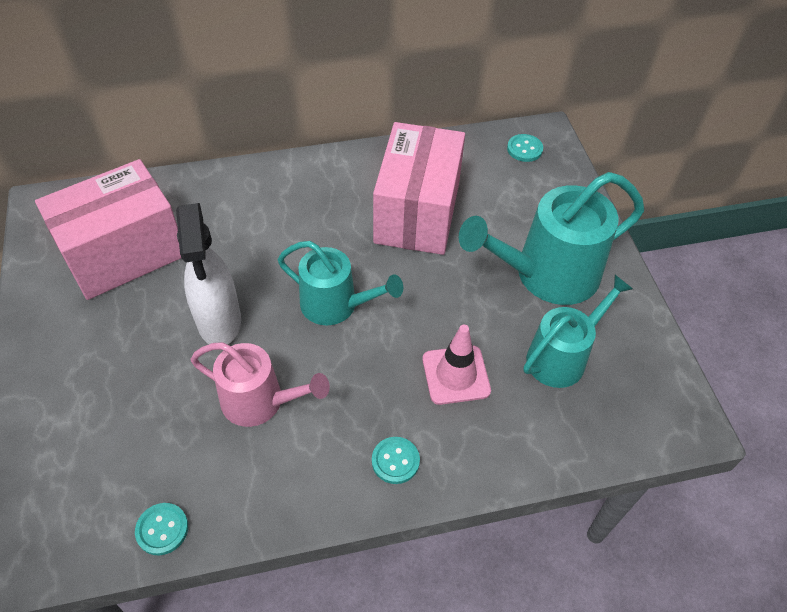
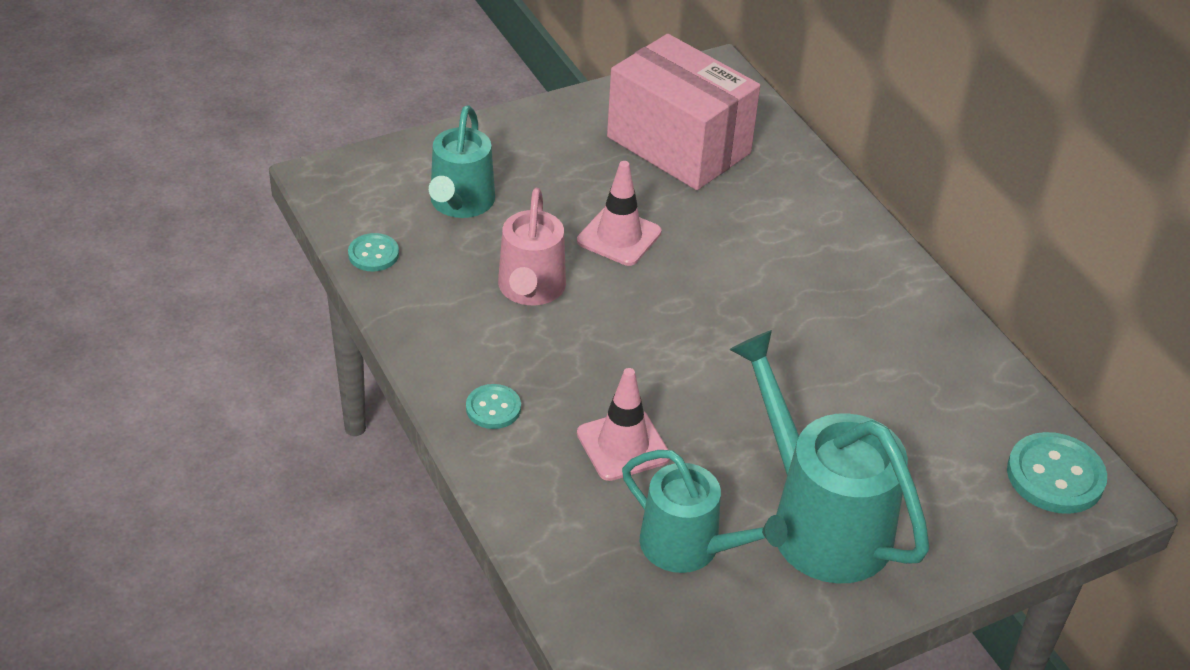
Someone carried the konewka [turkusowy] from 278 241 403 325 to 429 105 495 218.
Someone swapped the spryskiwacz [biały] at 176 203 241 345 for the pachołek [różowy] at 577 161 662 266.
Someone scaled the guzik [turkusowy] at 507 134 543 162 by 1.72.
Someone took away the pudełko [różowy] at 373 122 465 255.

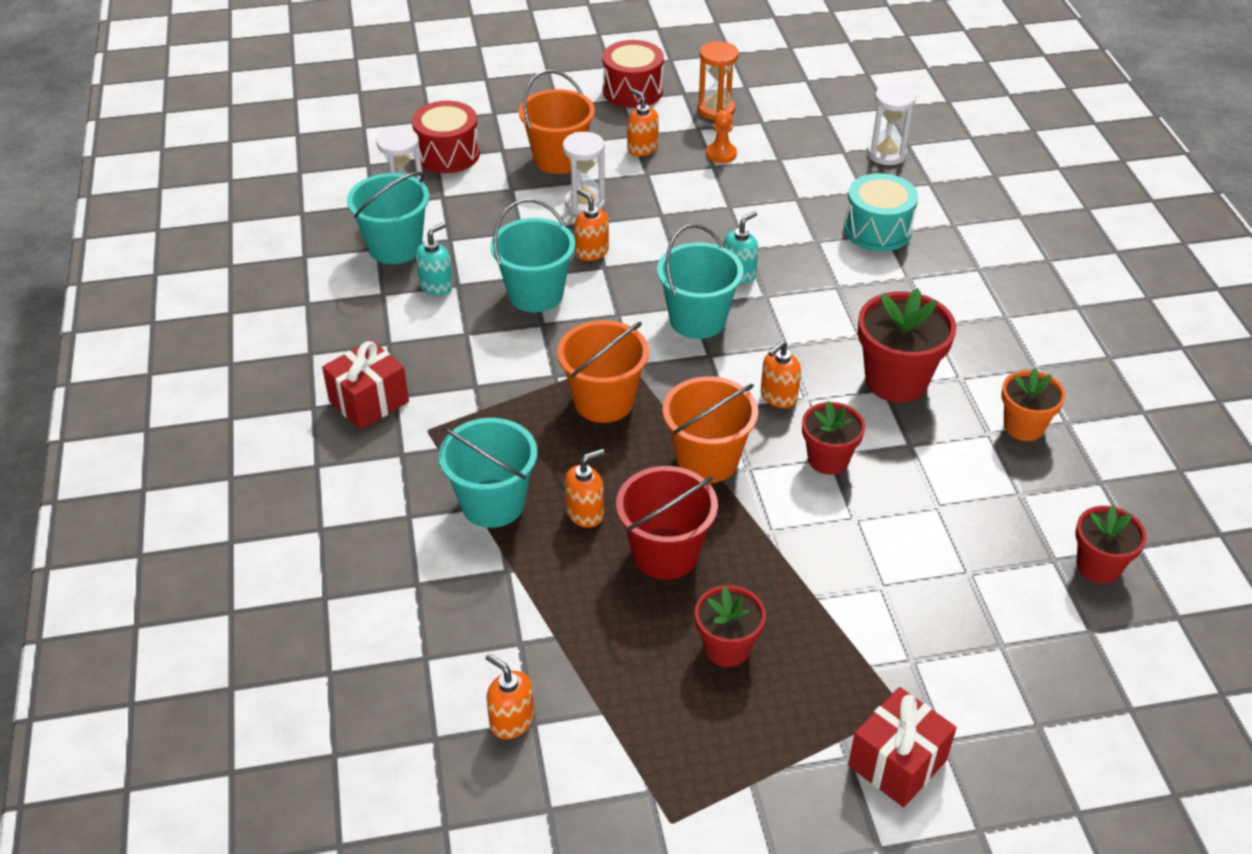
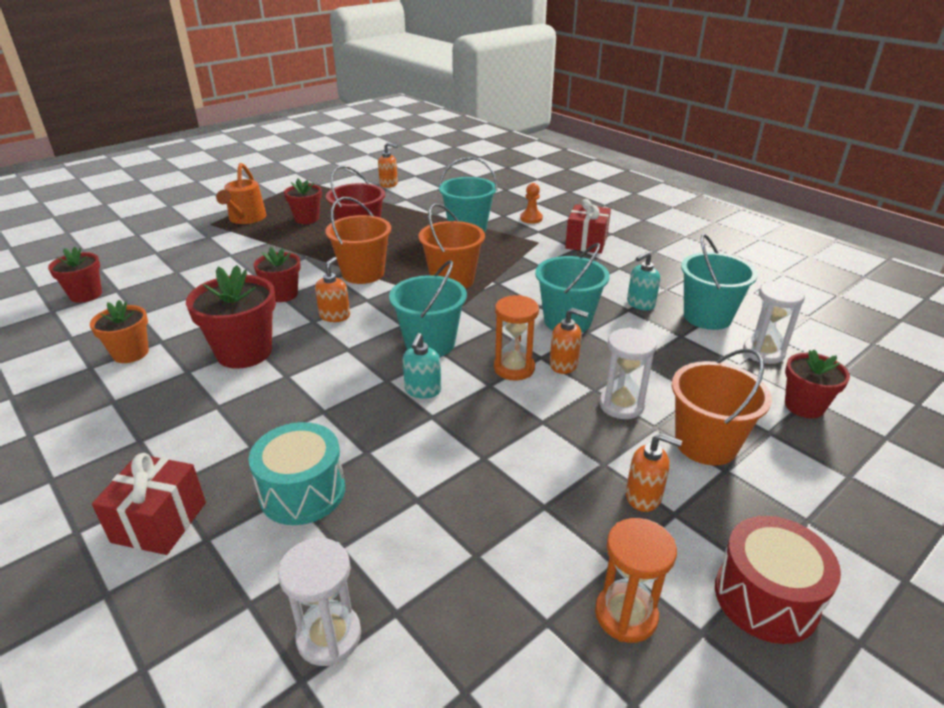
Someone carried the prezent [czerwony] from 848 687 957 807 to 92 453 206 555.
Someone put down the konewka [pomarańczowy] at 216 163 266 224.
Someone put down the klepsydra [pomarańczowy] at 494 295 539 381.
Someone carried the pionek [pomarańczowy] from 706 110 737 163 to 520 183 543 224.
Someone rotated the dozownik mydła [turkusowy] at 416 222 453 296 by 45 degrees clockwise.
Someone swapped the bęben [czerwony] at 412 101 480 173 for the doniczka [czerwony] at 785 349 850 418.
Someone took away the dozownik mydła [pomarańczowy] at 565 449 605 528.

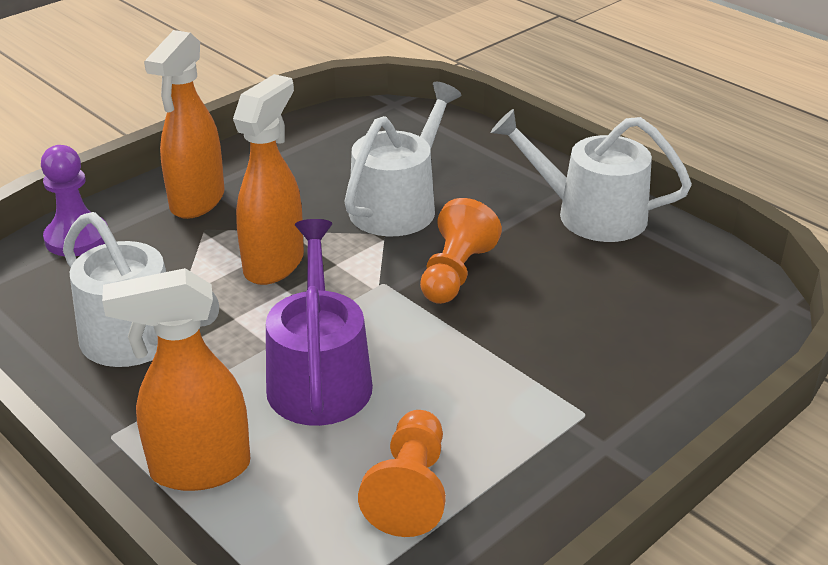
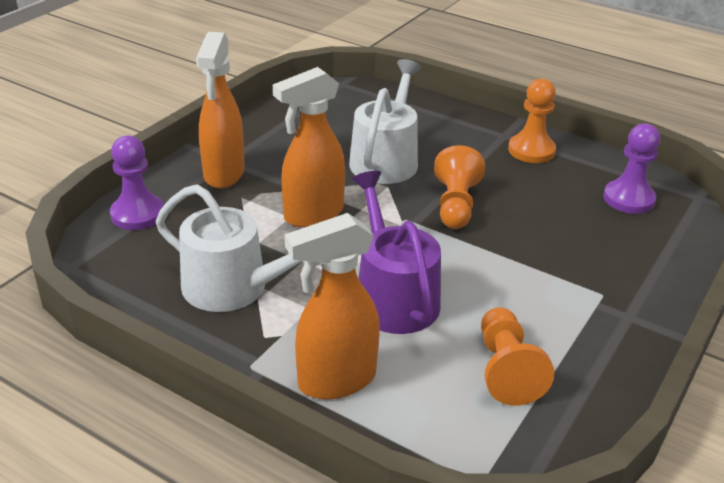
Someone rotated the spryskiwacz [pomarańczowy] at 233 74 304 285 by 135 degrees counterclockwise.
Someone swapped the konewka [biały] at 491 109 692 242 for the pionek [pomarańczowy] at 508 78 556 163.
Someone put down the pionek [fioletowy] at 603 123 660 214.

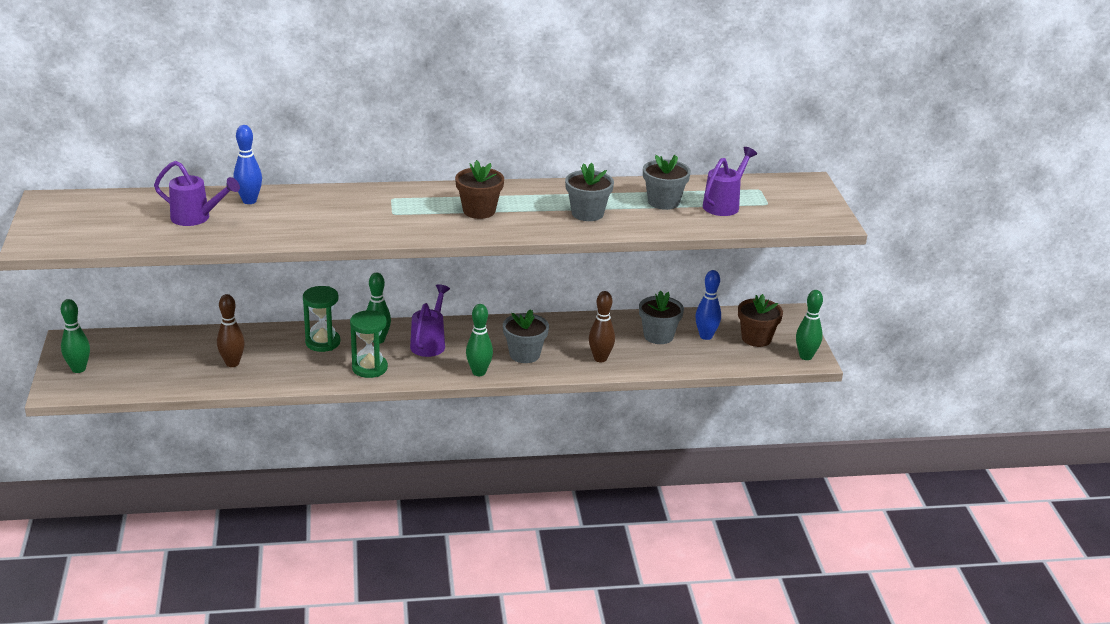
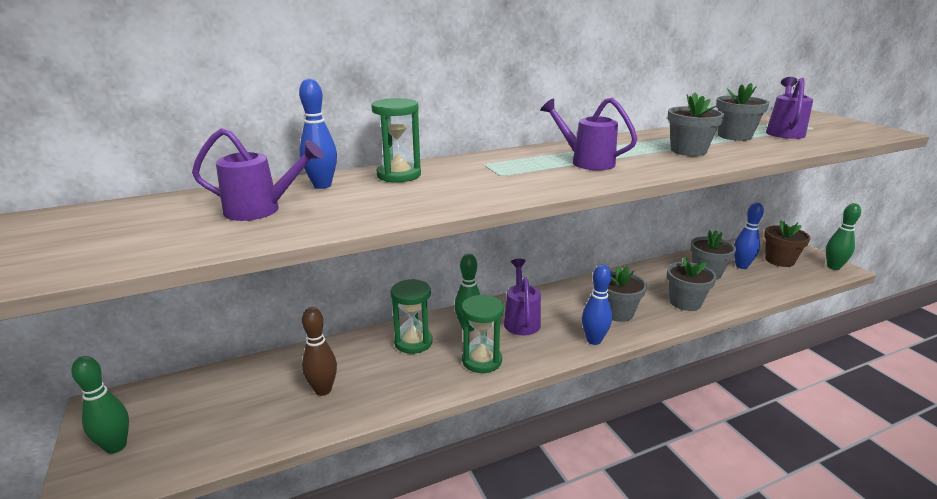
Someone put down the klepsydra [zielony] at 371 98 421 182.
Someone swapped the doniczka [brązowy] at 455 160 504 219 for the konewka [fioletowy] at 540 97 637 170.
Someone repainted the kręgiel [zielony] at 466 304 493 376, which became the kręgiel [niebieski] at 582 265 612 345.
Someone swapped the kręgiel [brązowy] at 589 291 615 362 for the doniczka [szary] at 667 257 717 311.

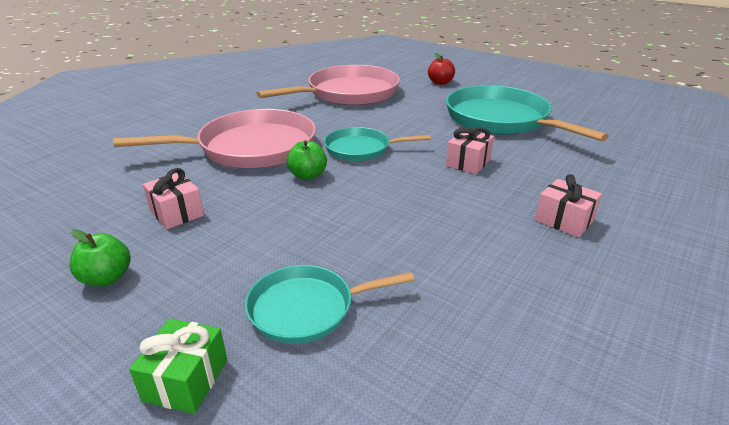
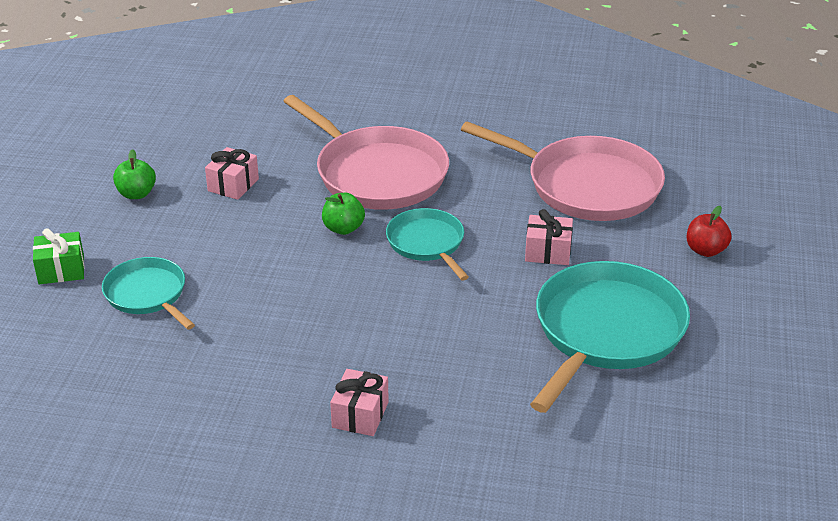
Someone carried the prezent [różowy] from 446 128 494 174 to 525 209 573 265.

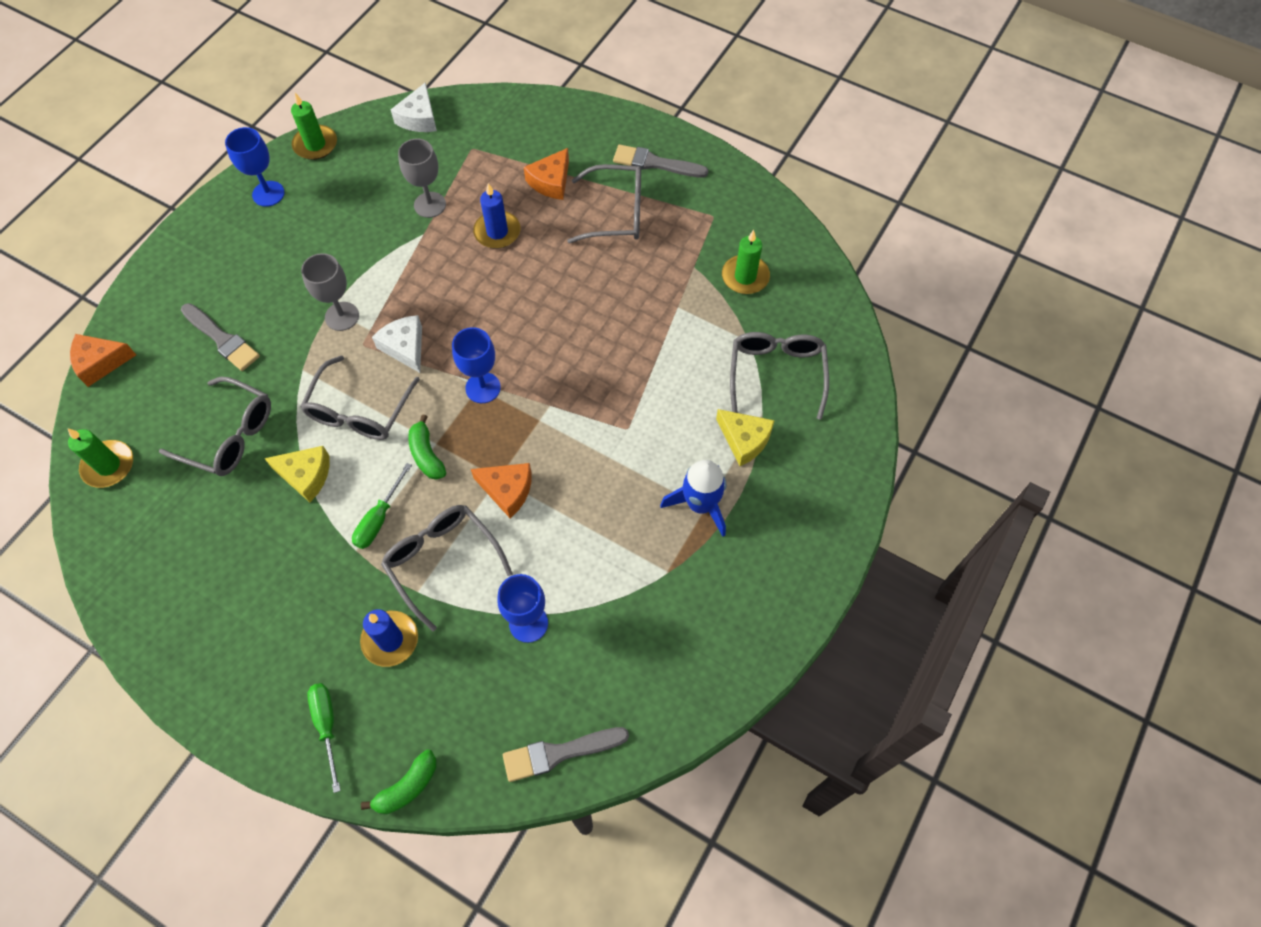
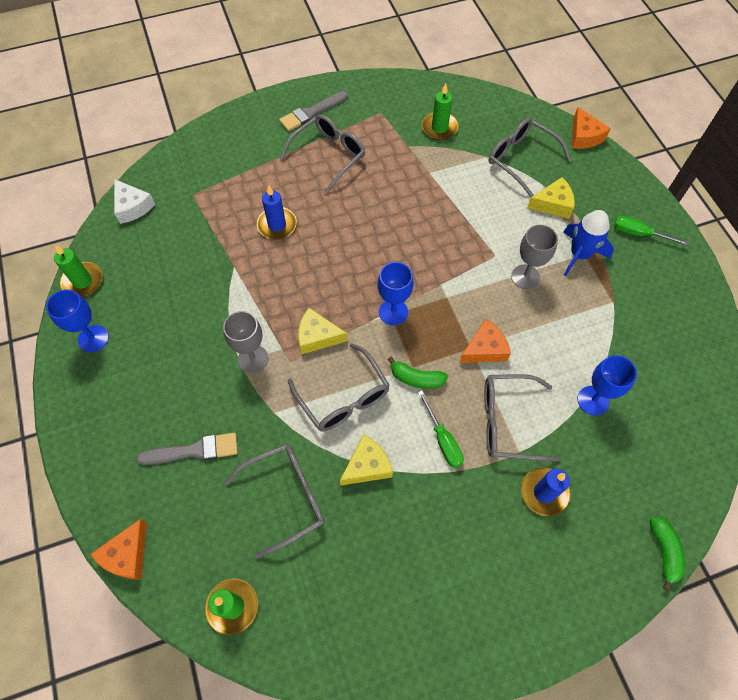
Someone repainted the ser [biały] at 372 315 422 373, which became the ser [żółty] at 298 308 347 354.
Someone carried the kielich [szary] from 398 139 446 218 to 511 225 558 289.
Someone carried the ser [pomarańczowy] from 524 148 569 200 to 572 107 611 149.
Someone carried the śrubokręt [zielony] from 307 683 341 793 to 614 216 689 246.
Someone took away the pędzel [szary] at 503 727 629 782.

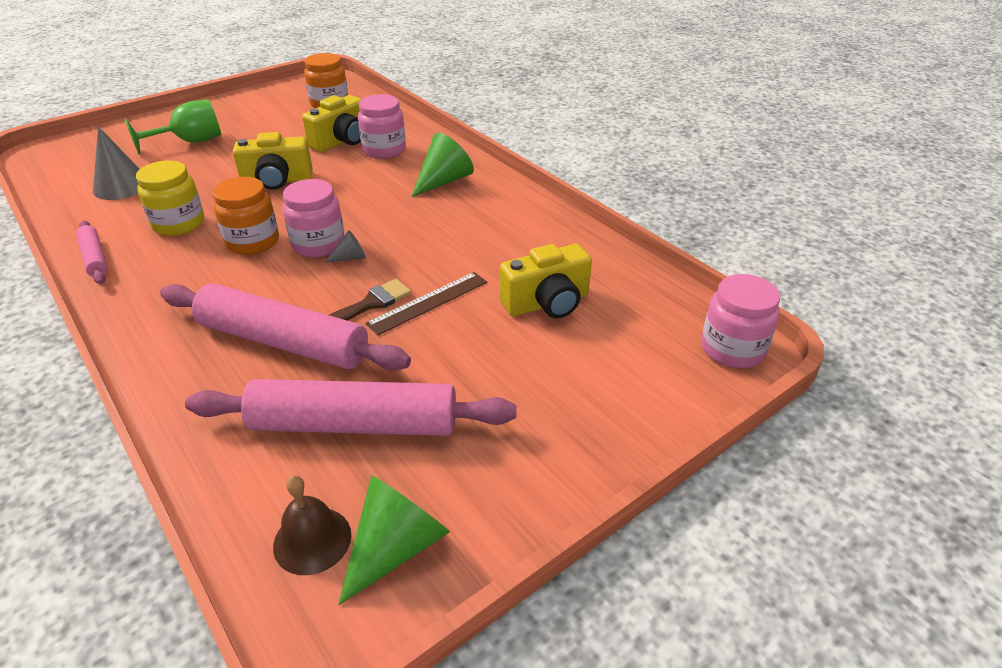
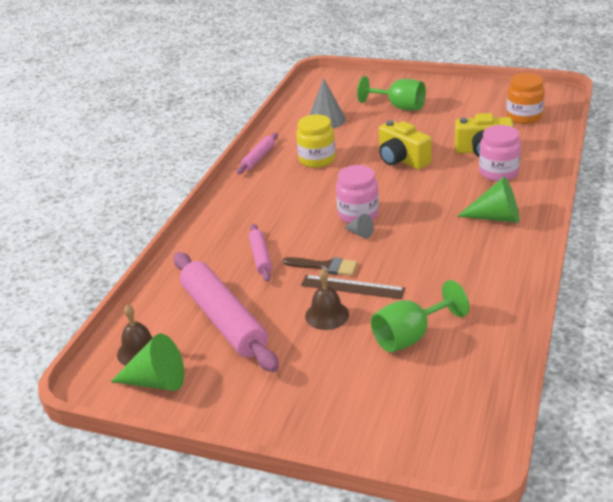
Someone scaled the wałek do ciasta [różowy] at 160 284 411 371 by 0.49.
Someone put down the dzwonek [brązowy] at 305 268 349 330.
Someone swapped the aparat fotograficzny [żółty] at 500 244 592 318 for the kielich [zielony] at 371 280 469 352.
Someone took away the słoik [pomarańczowy] at 213 177 279 255.
Someone took away the słoik [różowy] at 701 274 780 368.

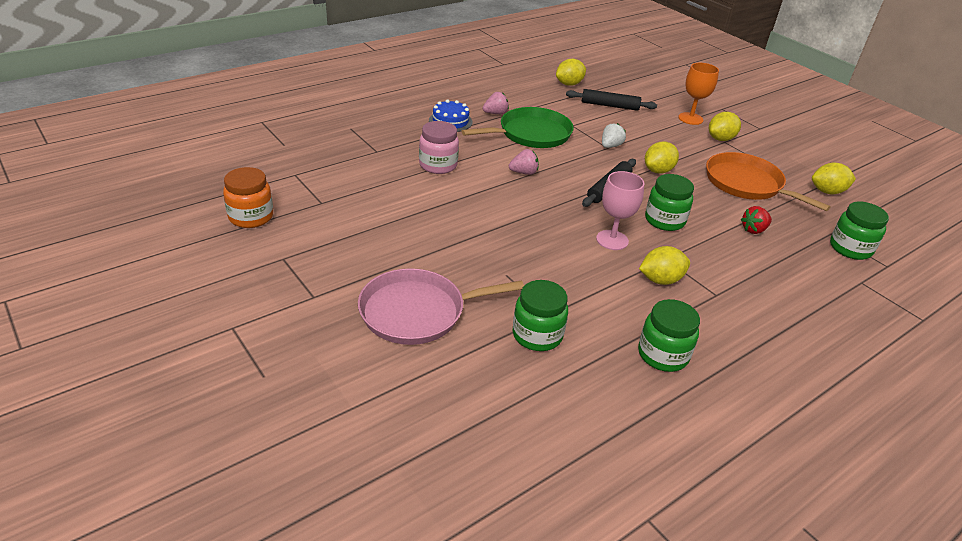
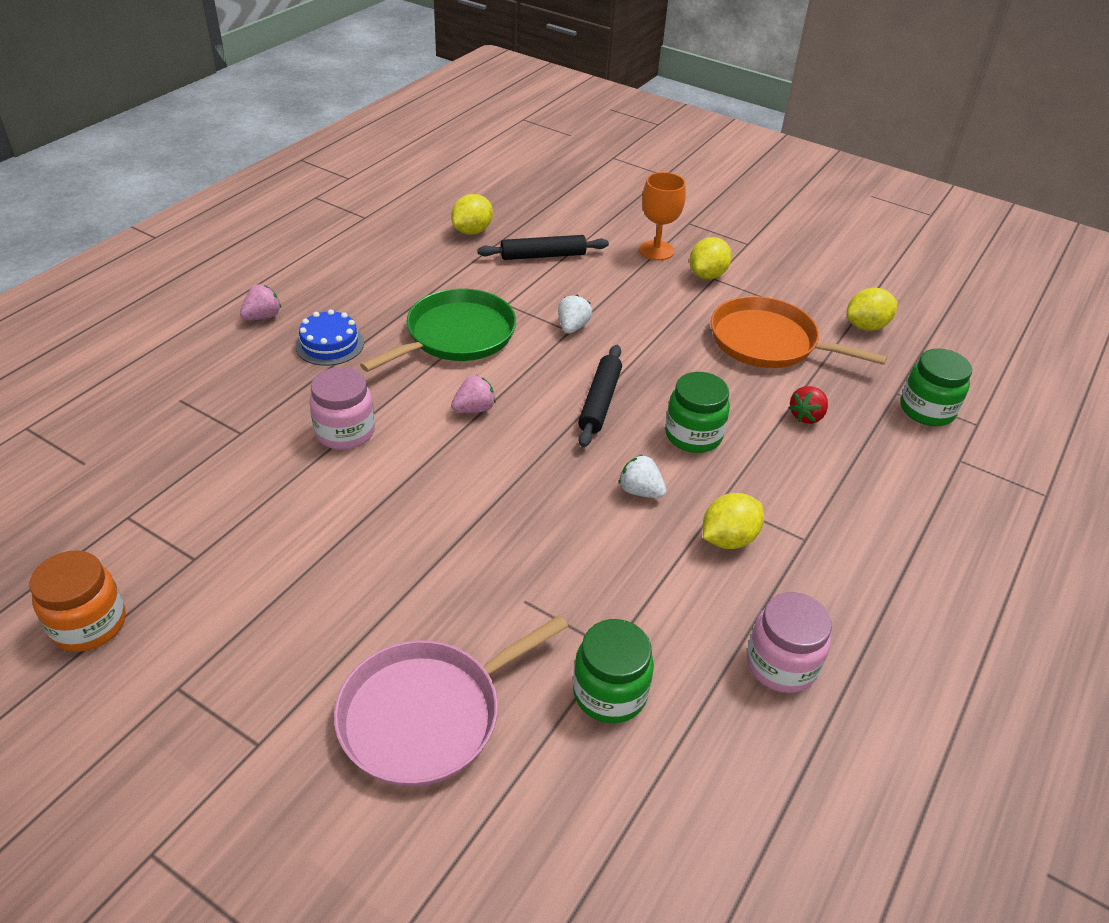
Someone carried the truskawka [różowy] from 483 92 509 114 to 240 285 281 320.
Someone swapped the kielich [różowy] at 596 171 644 250 for the truskawka [biały] at 619 455 666 498.
Someone repainted the słoik [zielony] at 638 299 700 372, which became the słoik [różowy] at 747 592 832 693.
Someone took away the cytryna [żółty] at 645 142 679 174.

